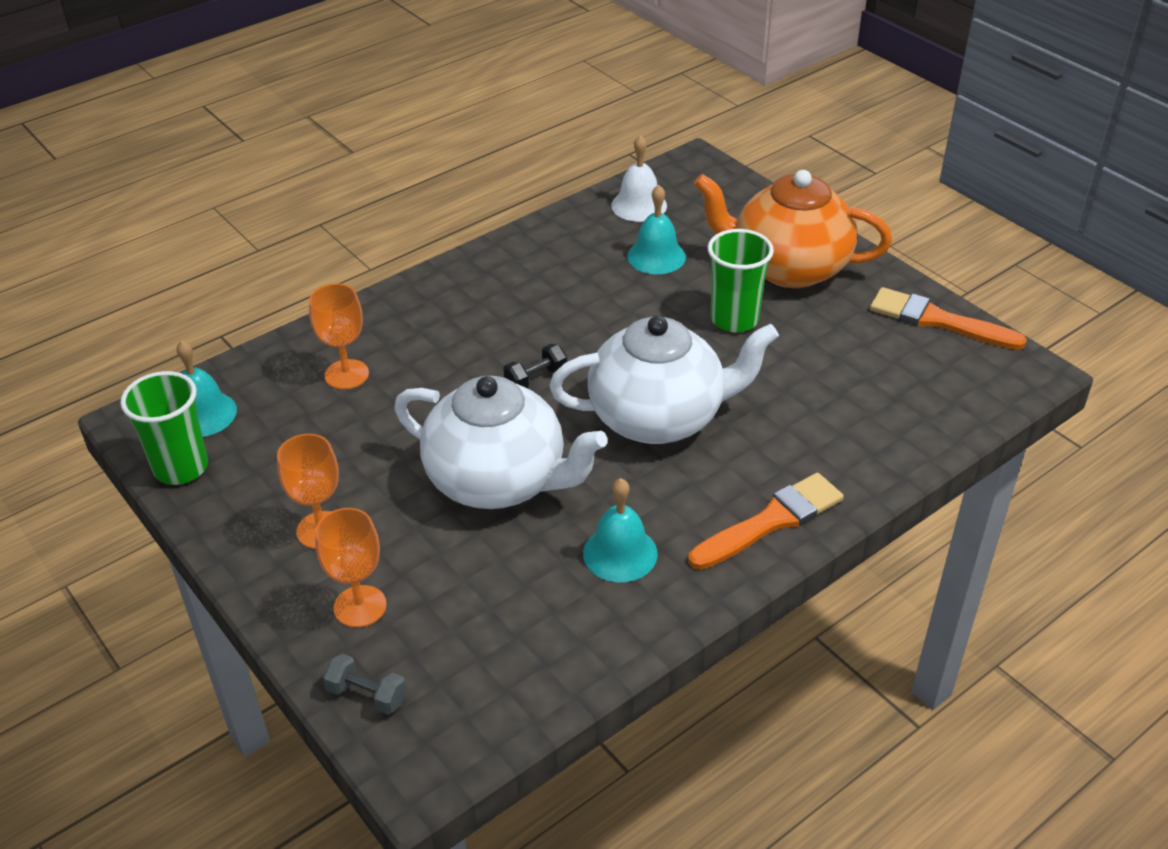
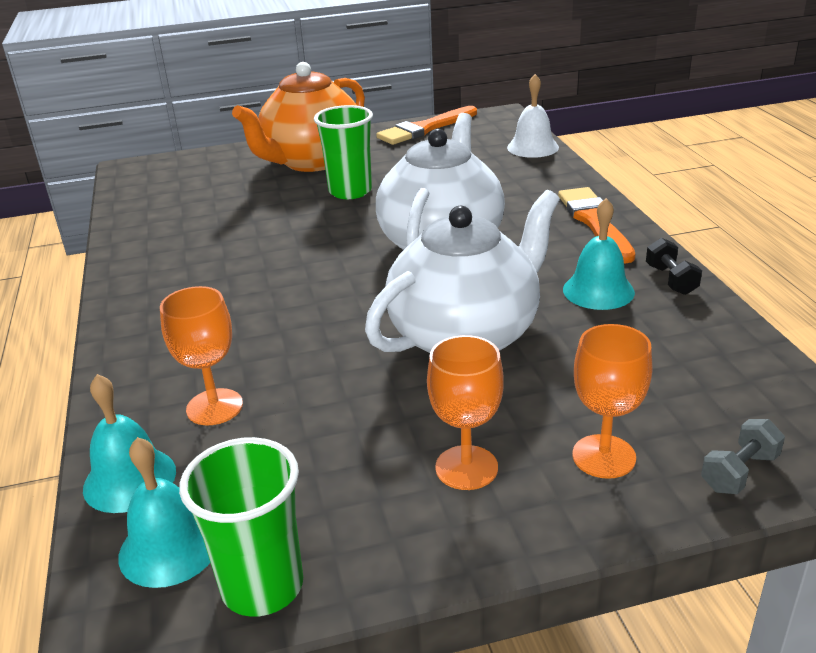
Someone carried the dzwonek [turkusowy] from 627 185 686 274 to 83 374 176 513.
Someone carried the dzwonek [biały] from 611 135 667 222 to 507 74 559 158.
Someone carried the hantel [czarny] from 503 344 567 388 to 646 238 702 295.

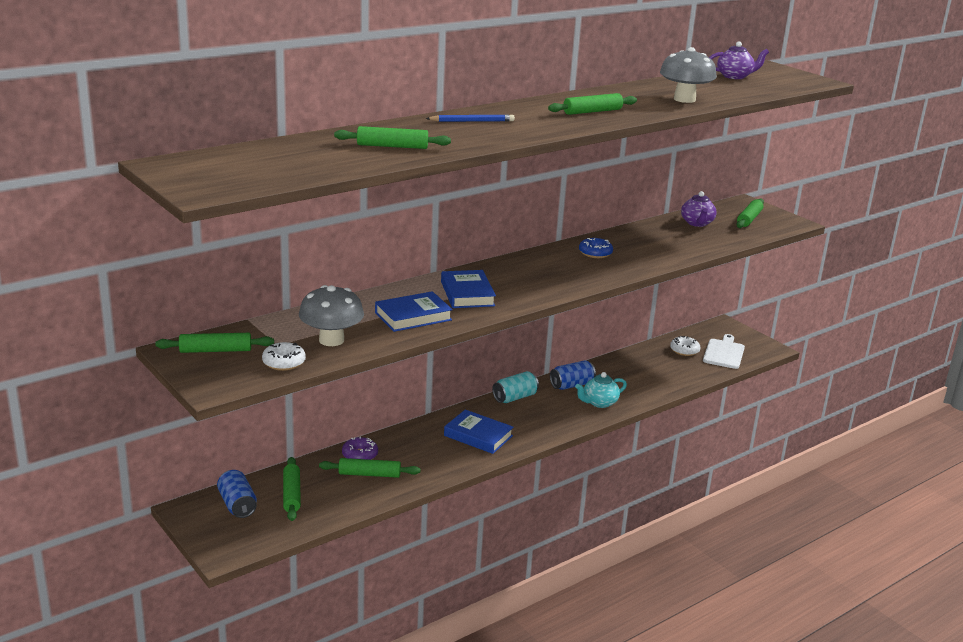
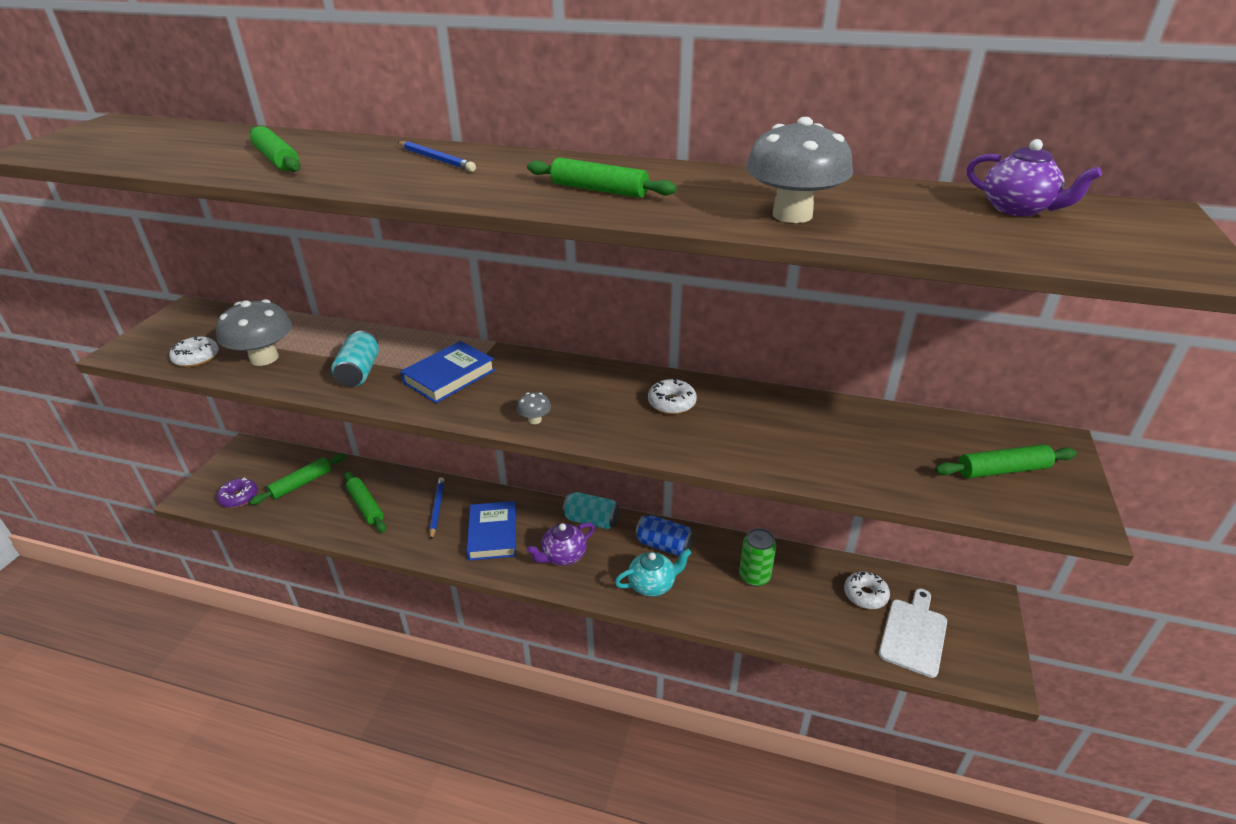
Someone carried the donut [fioletowy] from 342 437 378 460 to 216 477 258 508.
Someone swapped the książka [niebieski] at 375 291 453 332 for the puszka [turkusowy] at 331 331 379 387.
Someone put down the ołówek [niebieski] at 429 477 444 540.
Someone put down the grzyb [szary] at 517 392 551 424.
Someone carried the imbryk [fioletowy] from 681 191 717 227 to 527 522 595 566.
Someone rotated the imbryk [turkusowy] at 575 372 627 408 by 135 degrees clockwise.
Someone repainted the donut [niebieski] at 579 238 613 258, which became the donut [biały] at 648 379 697 414.
Someone put down the puszka [zielony] at 739 528 776 587.
Someone rotated the deska do krojenia [biały] at 703 334 745 369 by 45 degrees counterclockwise.
Someone took away the wałek do ciasta [zielony] at 155 333 274 353.
Someone took away the puszka [niebieski] at 217 470 257 518.

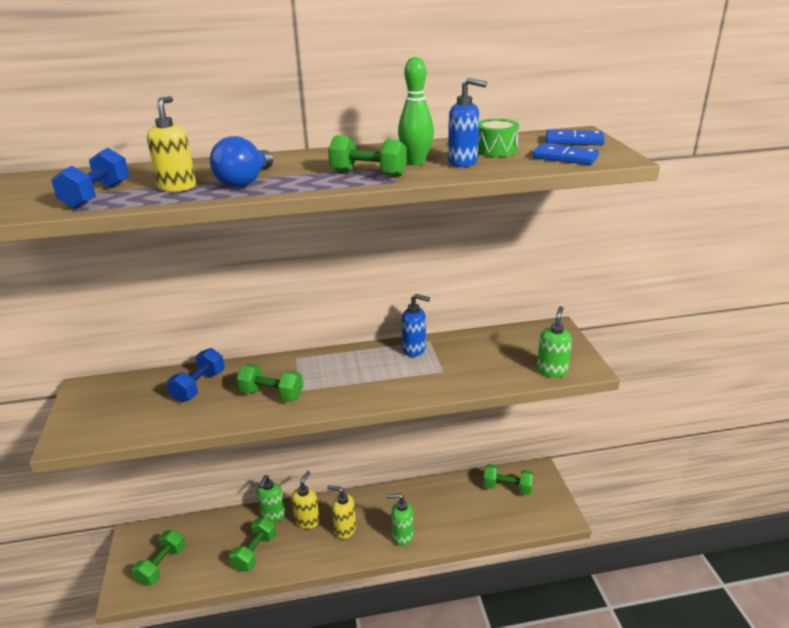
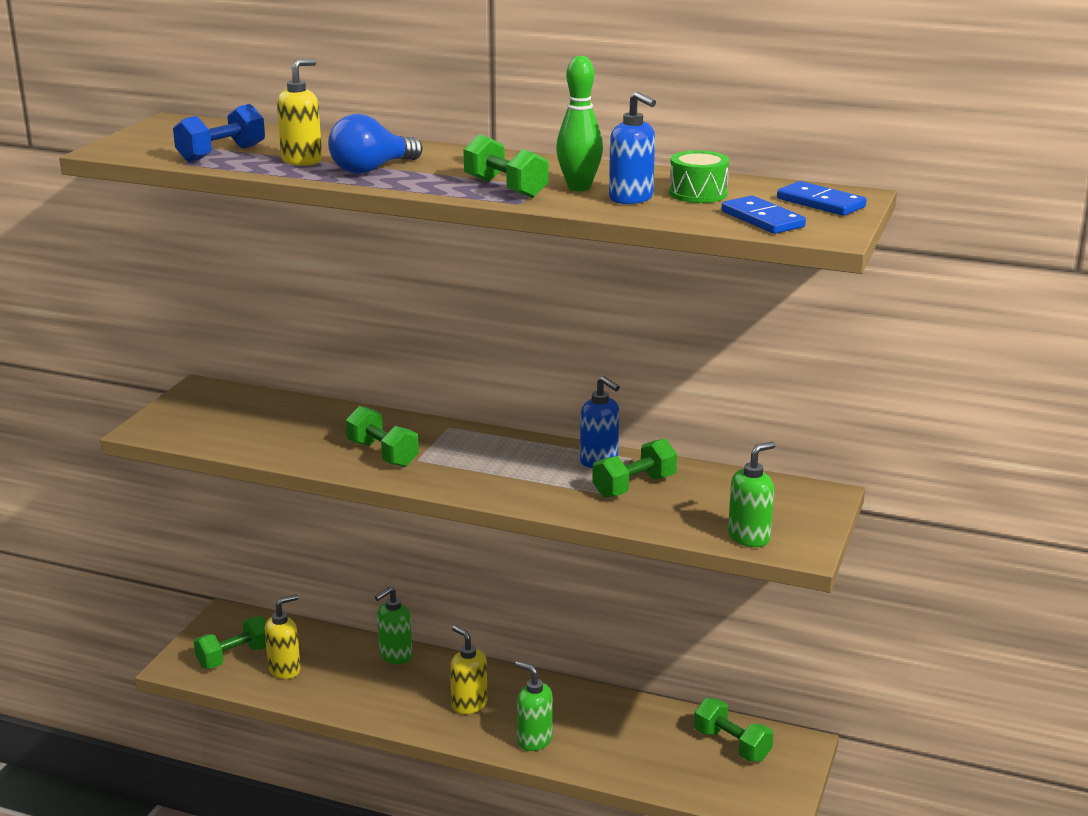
Someone carried the dozownik mydła [żółty] from 291 471 320 529 to 264 594 301 679.
Someone carried the hantel [zielony] from 229 517 277 572 to 592 438 677 498.
Someone took away the hantel [niebieski] at 167 348 225 402.

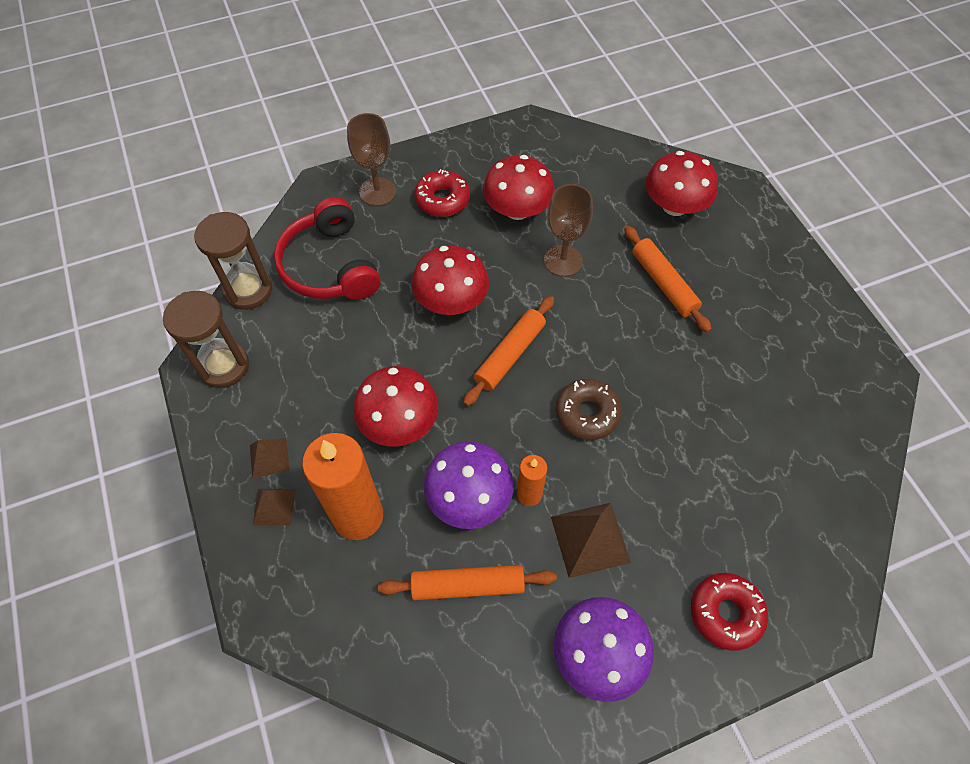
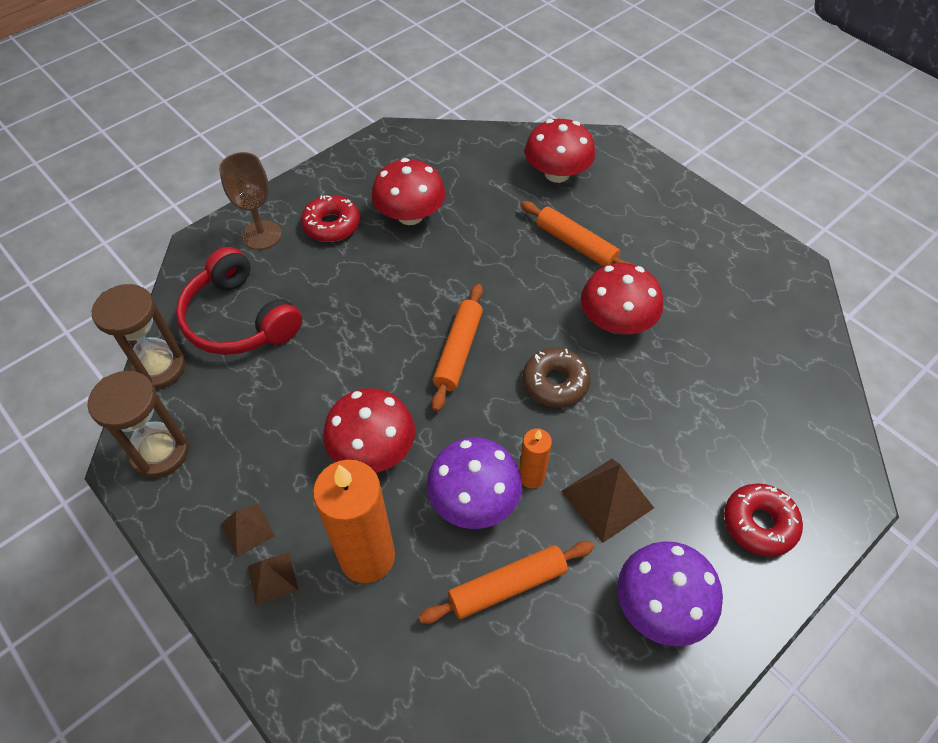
Someone carried the grzyb [czerwony] from 411 245 489 315 to 581 263 663 334.
Someone took away the kielich [brązowy] at 544 184 593 277.

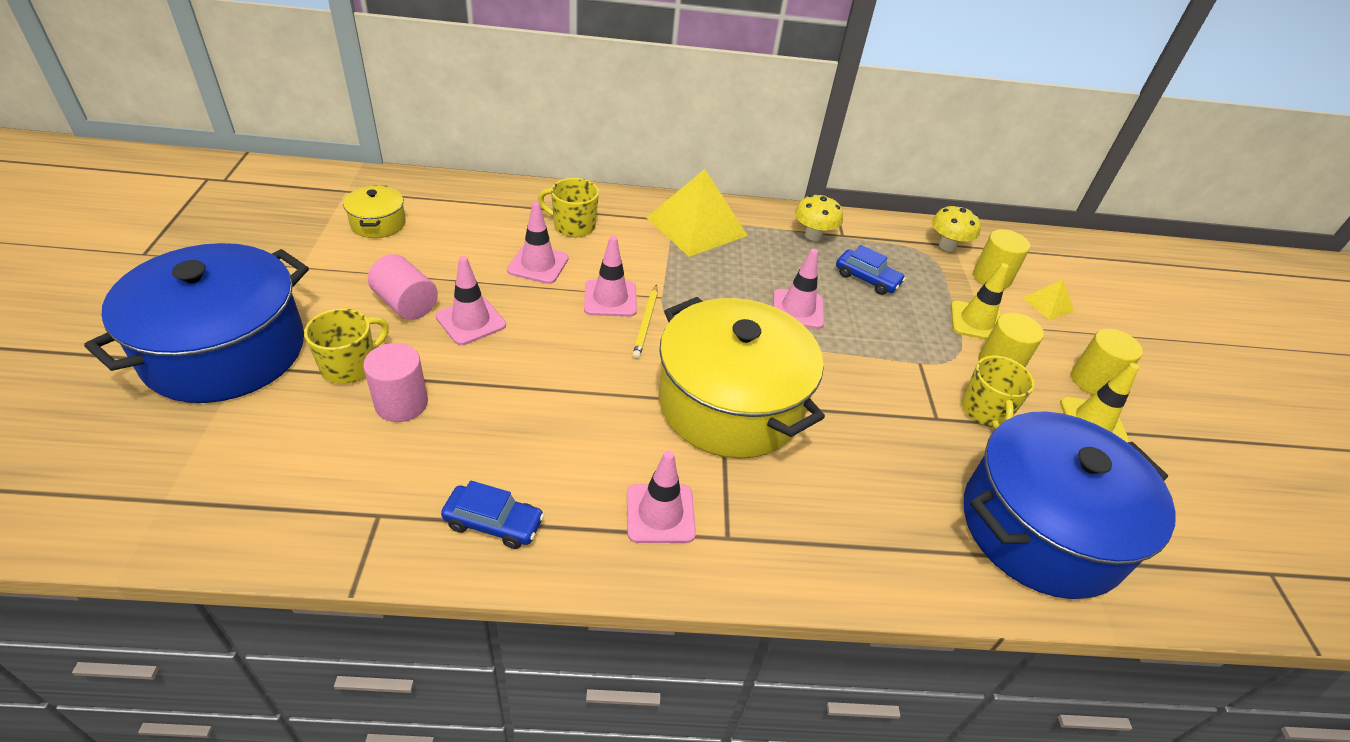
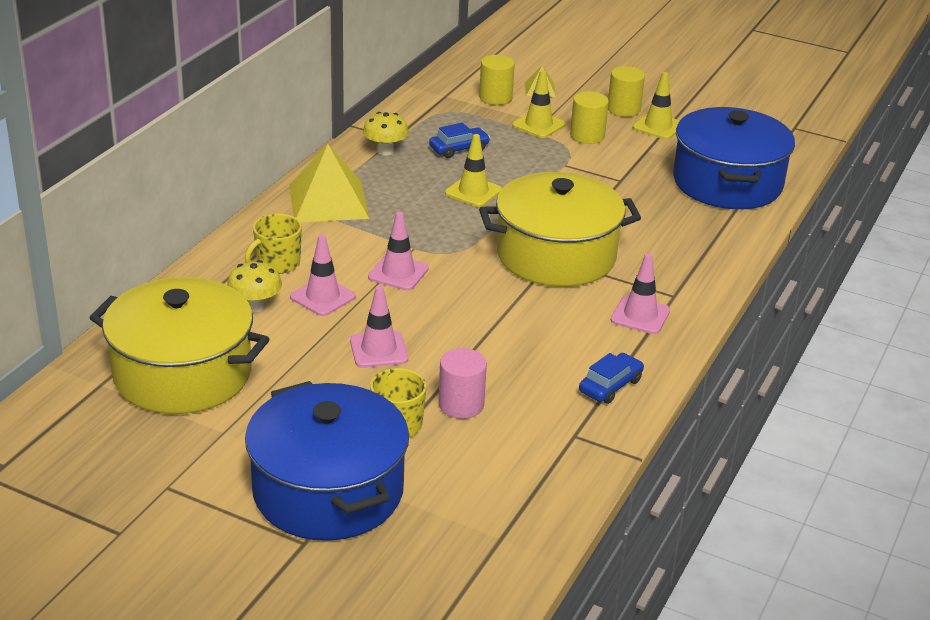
Someone scaled the garnek [żółty] at 343 185 406 238 by 2.31.
Someone carried the grzyb [żółty] from 932 205 981 251 to 227 260 282 312.
Someone repainted the pachołek [różowy] at 773 249 824 329, which became the pachołek [żółty] at 445 134 502 207.
Someone took away the walec [różowy] at 368 254 438 320.
Someone took away the ołówek [żółty] at 633 284 658 359.
Someone took away the kubek [żółty] at 962 355 1035 429.

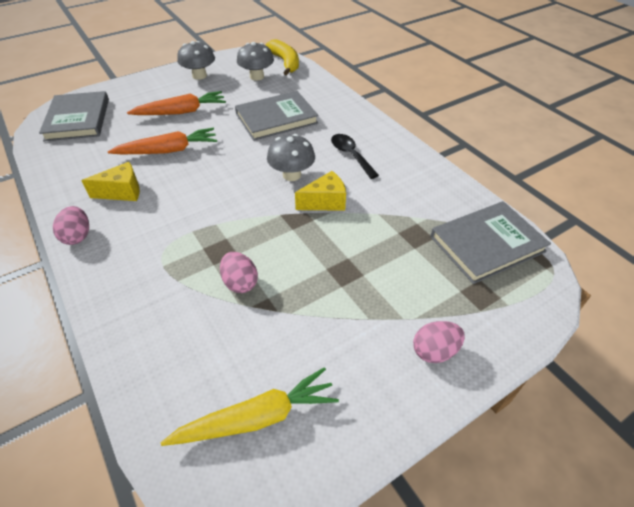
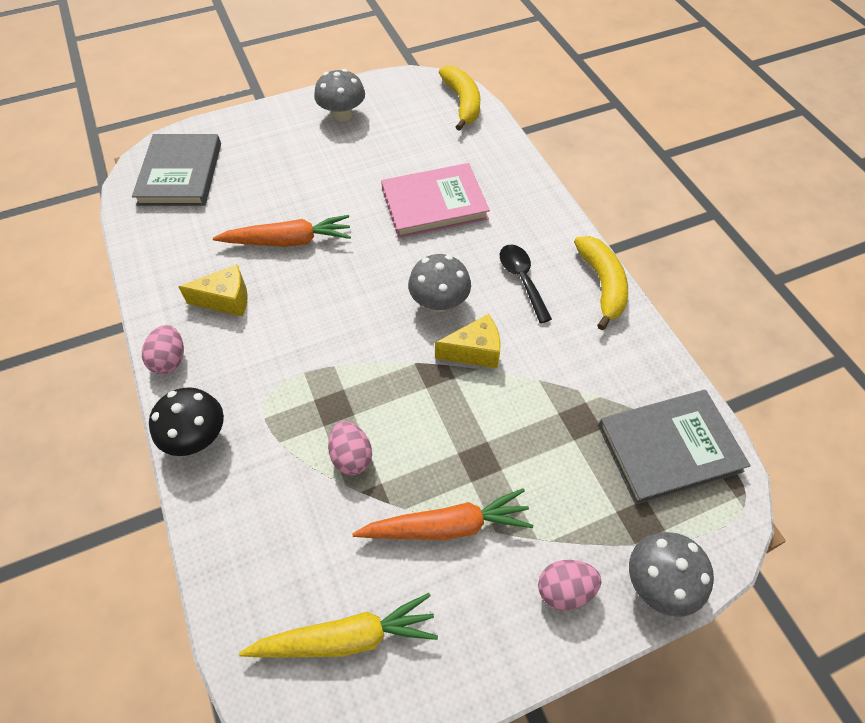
Someone put down the grzyb [czarny] at 149 387 224 456.
Someone carried the marchewka [pomarańczowy] from 127 91 226 115 to 352 488 533 540.
Someone repainted the książka [szary] at 235 91 318 141, which became the książka [różowy] at 381 163 490 238.
Someone put down the banan [żółty] at 574 236 628 330.
Someone carried the grzyb [szary] from 237 42 274 81 to 629 532 714 617.

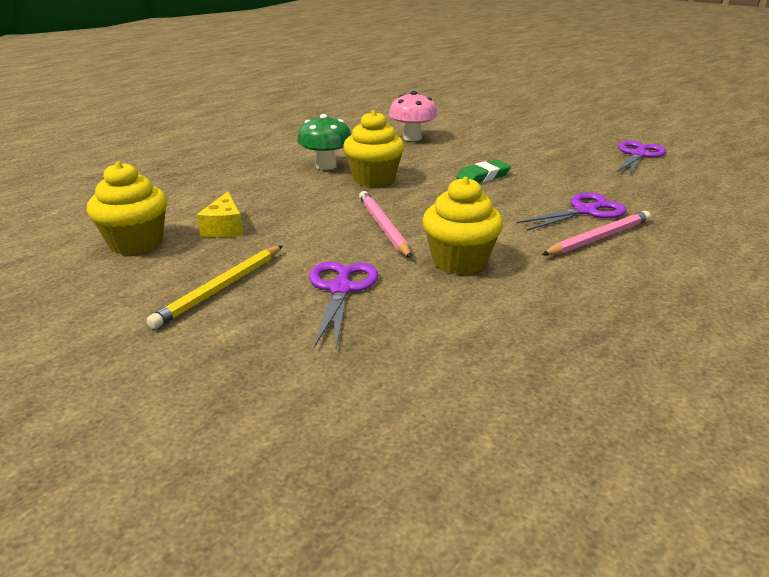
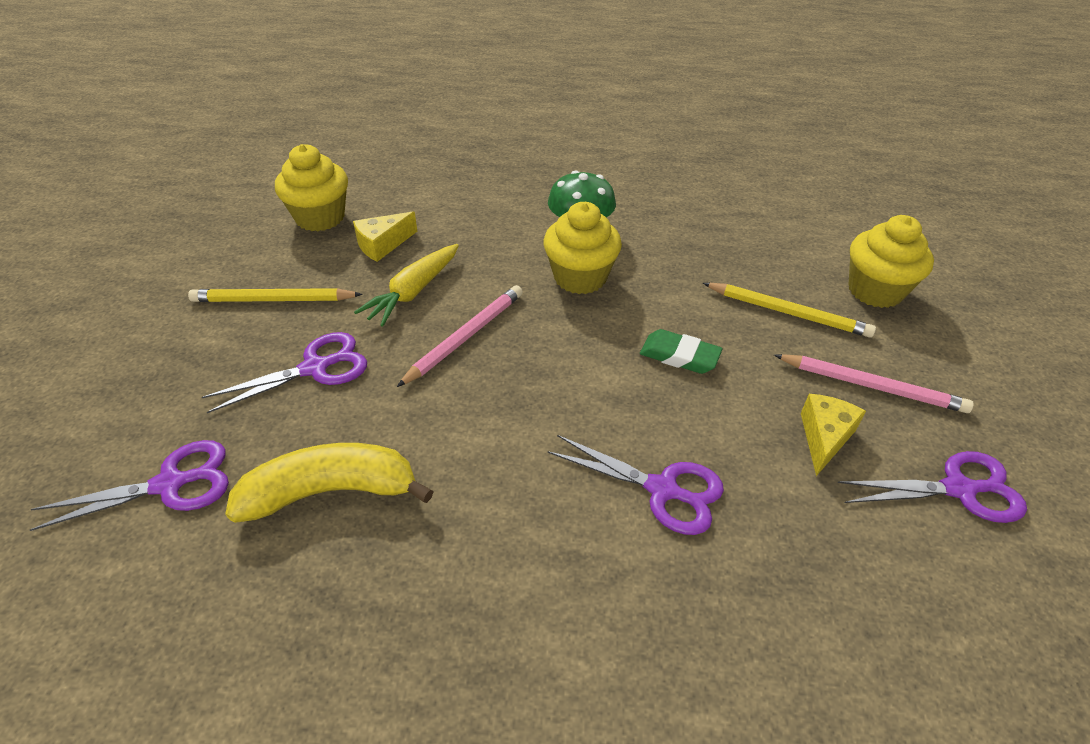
Someone put down the nożyczki [fioletowy] at 30 440 229 531.
Someone put down the banan [żółty] at 225 443 434 523.
Someone put down the marchewka [żółty] at 354 244 459 326.
Someone put down the ołówek [żółty] at 703 283 876 338.
Someone carried the ołówek [różowy] from 542 211 651 256 to 774 354 974 413.
Someone put down the ser [żółty] at 801 394 866 476.
Someone carried the muffinka [żółty] from 422 177 503 275 to 848 215 934 308.
Someone took away the grzyb [różowy] at 389 91 438 141.

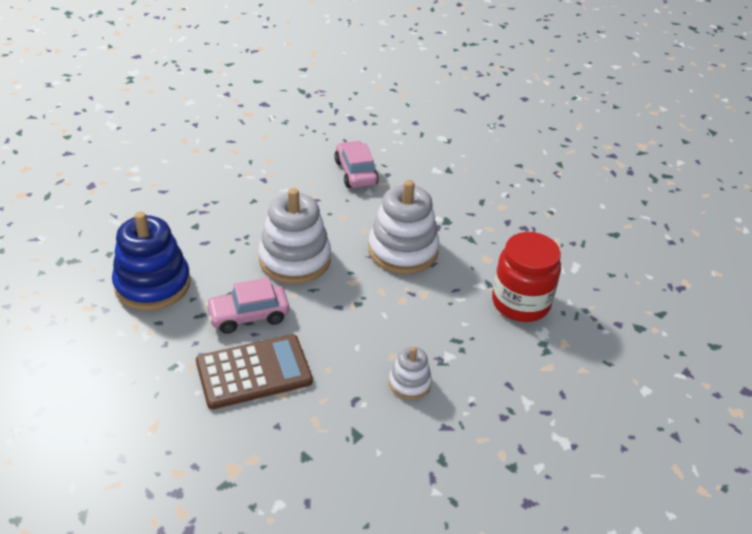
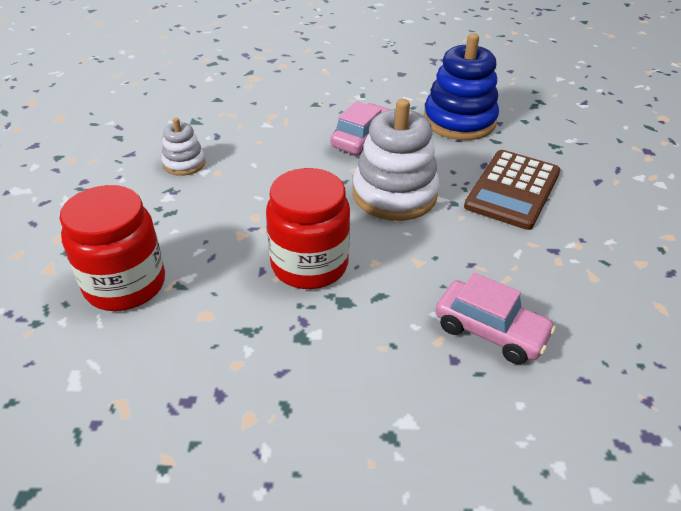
Someone swapped the zabawka nakładanka [biały] at 368 180 440 274 for the słoik [czerwony] at 266 168 350 289.
Someone carried the kalkulator [brązowy] from 196 334 313 409 to 464 150 561 230.

